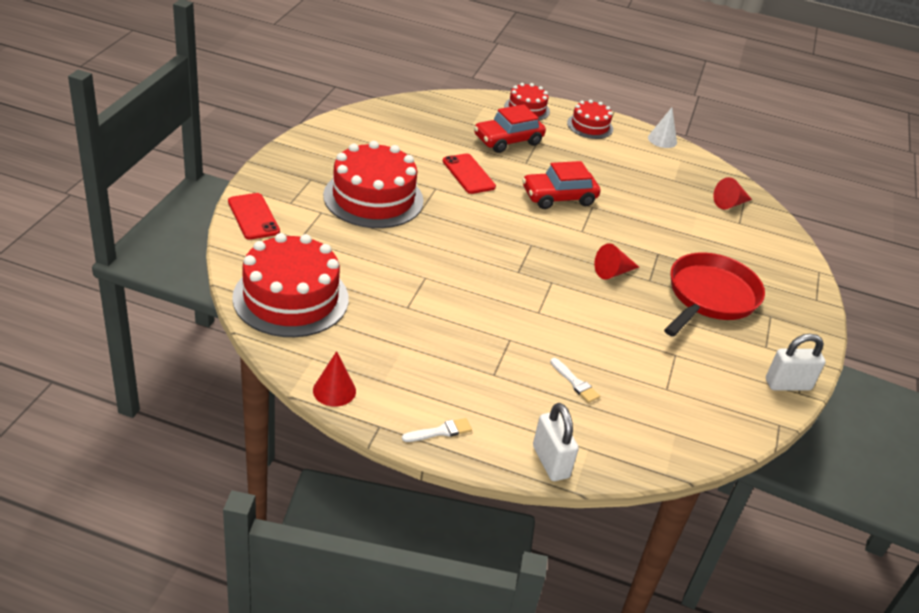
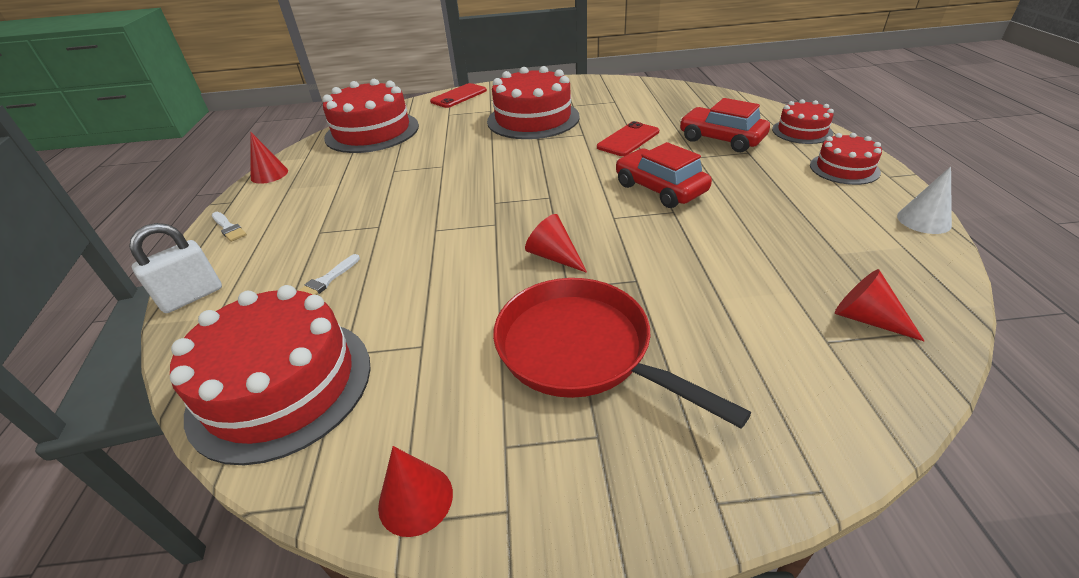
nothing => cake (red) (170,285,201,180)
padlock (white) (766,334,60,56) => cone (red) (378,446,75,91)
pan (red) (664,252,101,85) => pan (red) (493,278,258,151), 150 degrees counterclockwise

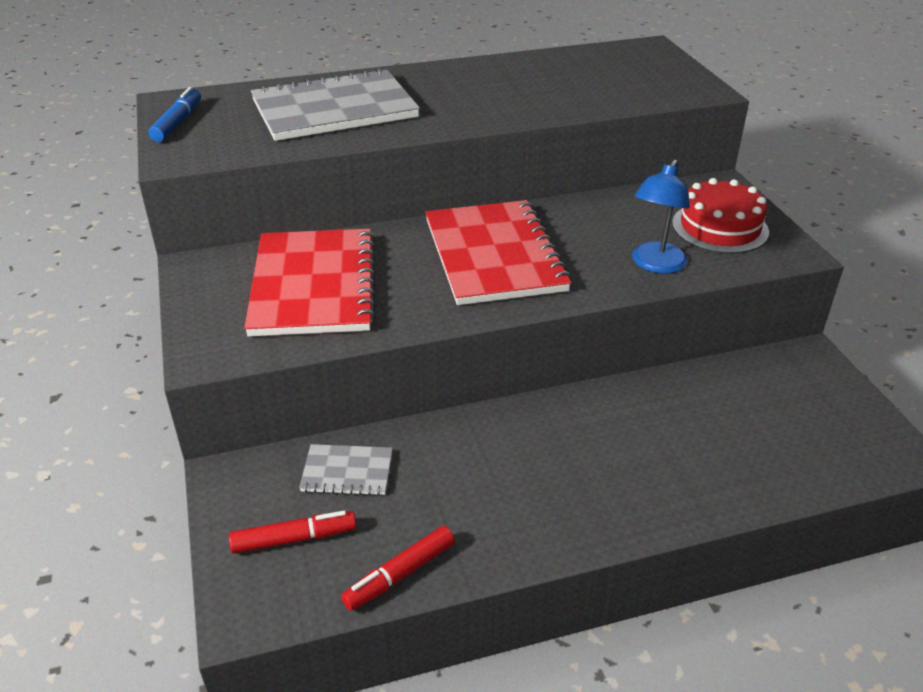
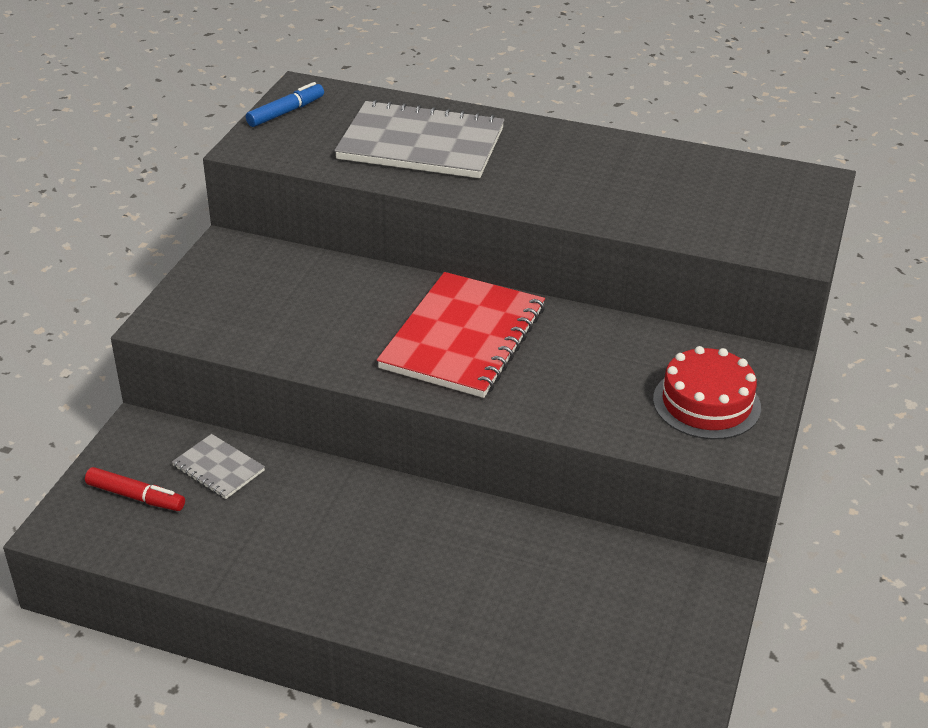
notebook (red) (244,229,132,108) => nothing
marker (red) (341,526,114,85) => nothing
lamp (blue) (632,159,58,115) => nothing

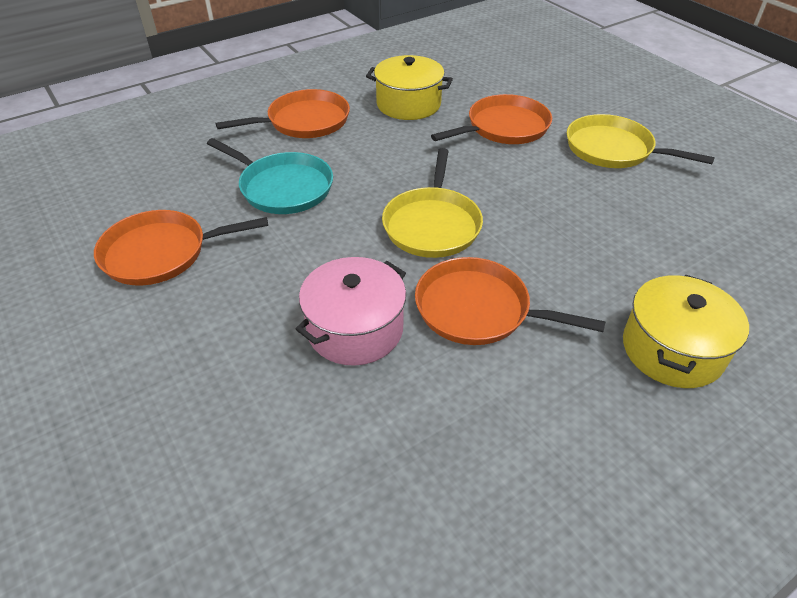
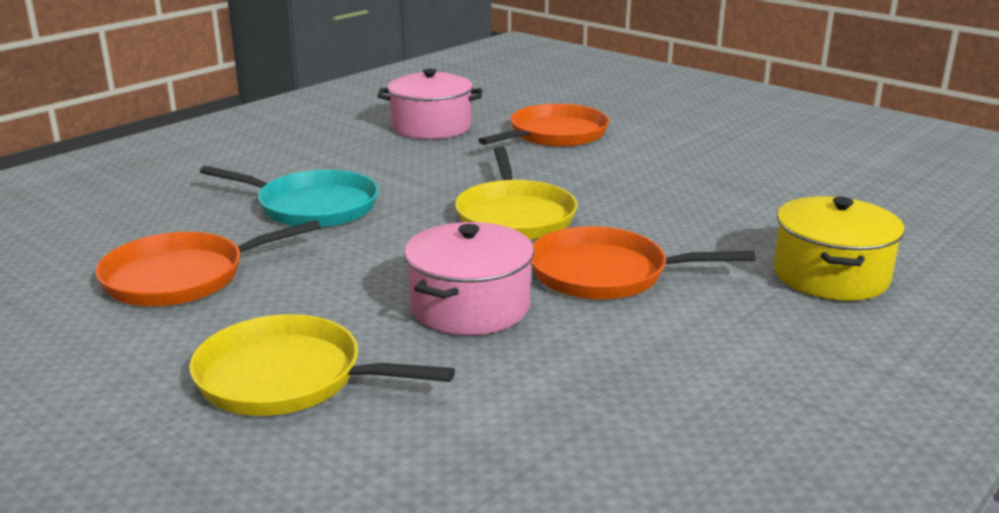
pan (orange) (216,89,134,49) => nothing
pan (yellow) (567,114,148,54) => pan (yellow) (189,314,266,102), moved
pot (yellow) (366,55,87,65) => pot (pink) (377,69,105,70)

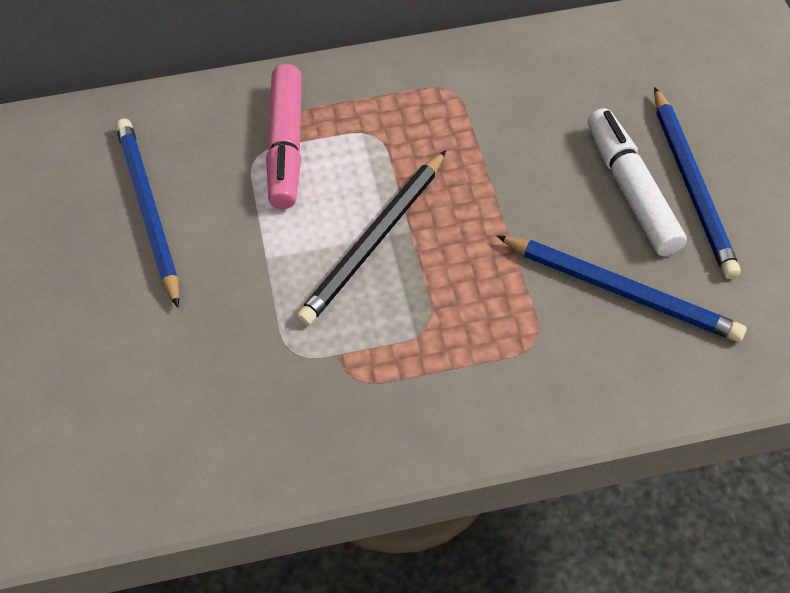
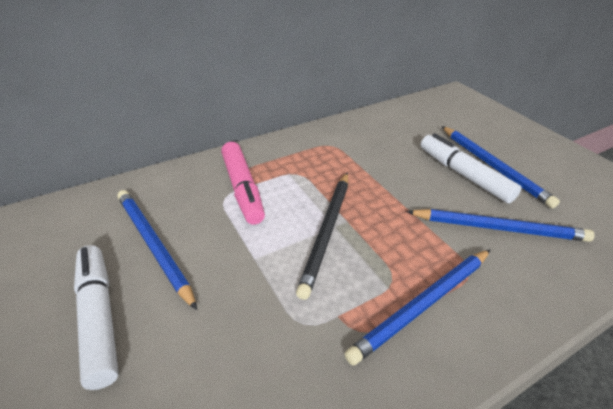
nothing => marker (white) (74,245,45,145)
nothing => pencil (blue) (344,249,146,117)

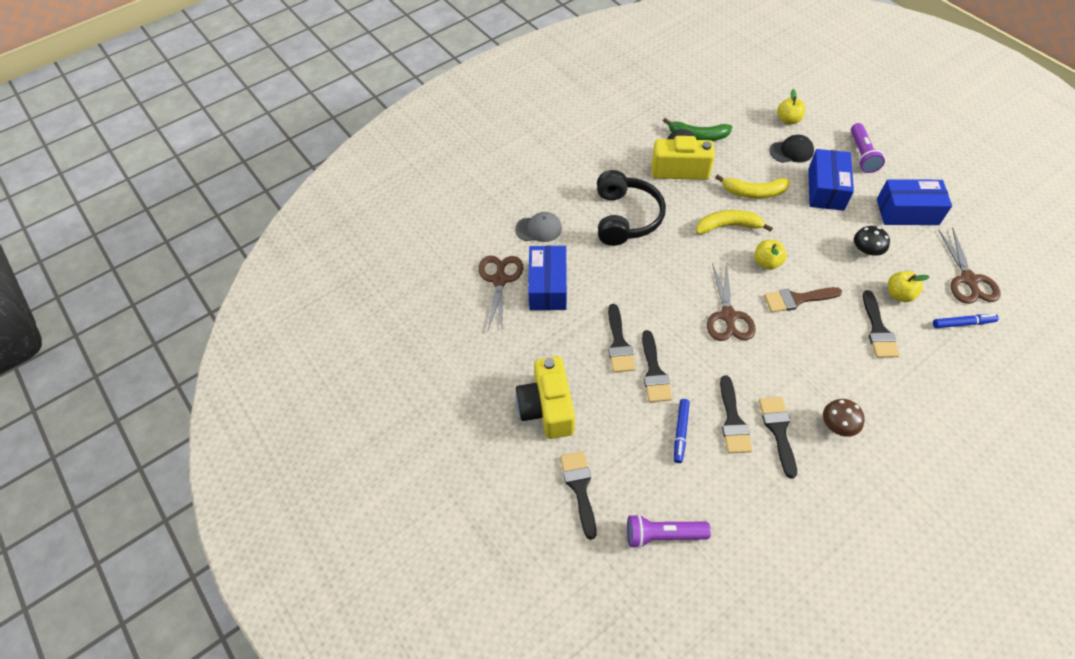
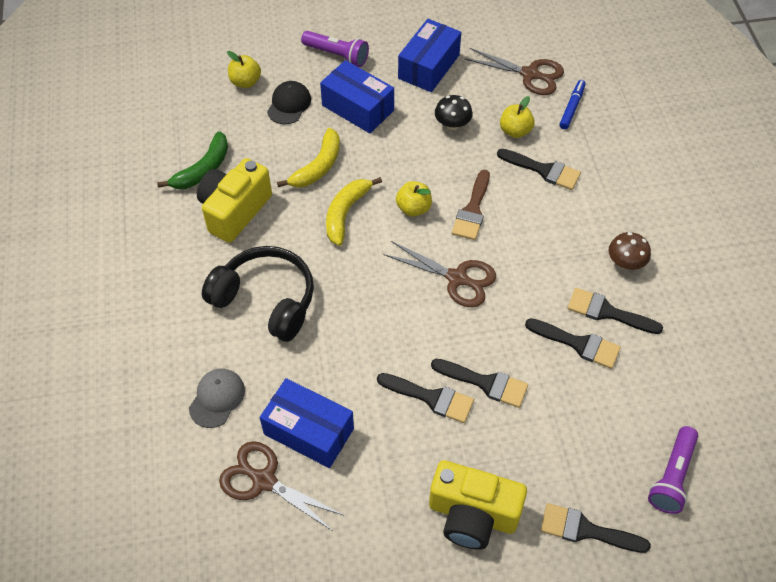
marker (blue) (674,399,16,64) => nothing

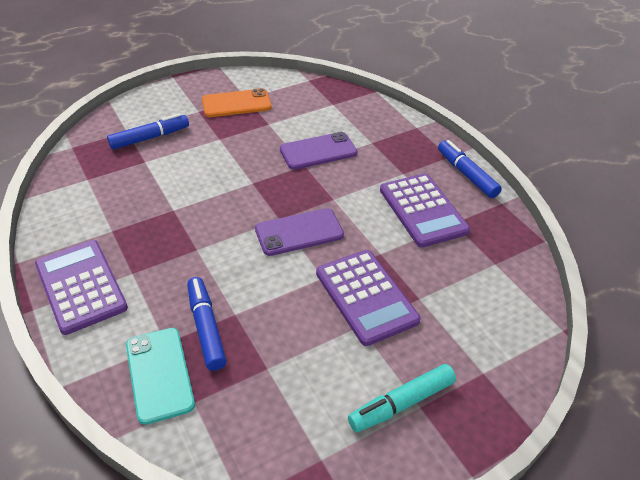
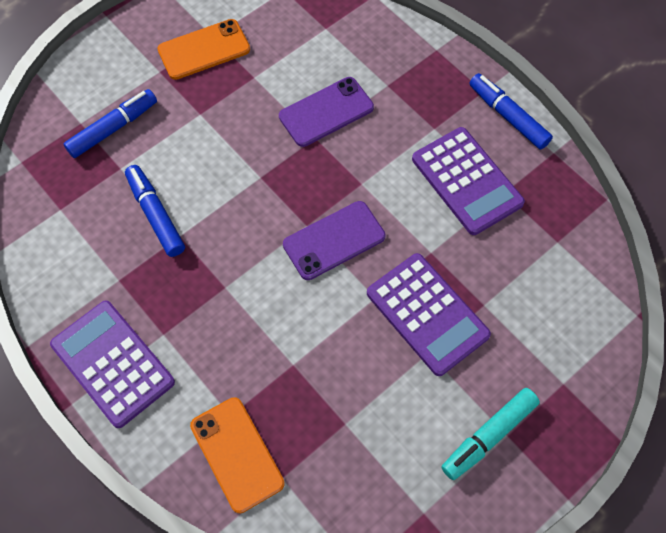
marker (blue) (187,277,40,94) => marker (blue) (125,165,60,92), moved
phone (turquoise) (126,328,69,97) => phone (orange) (190,397,95,116)

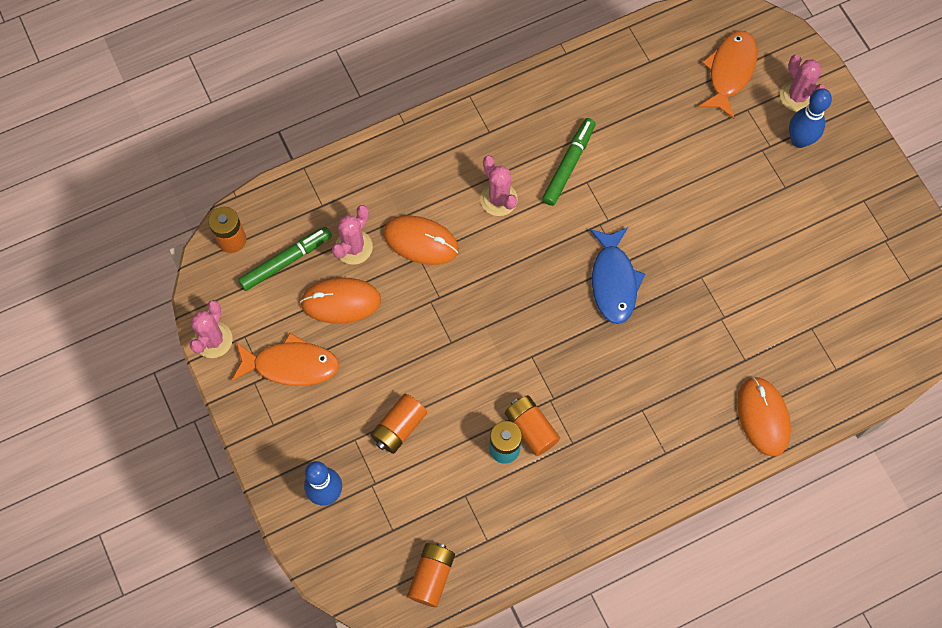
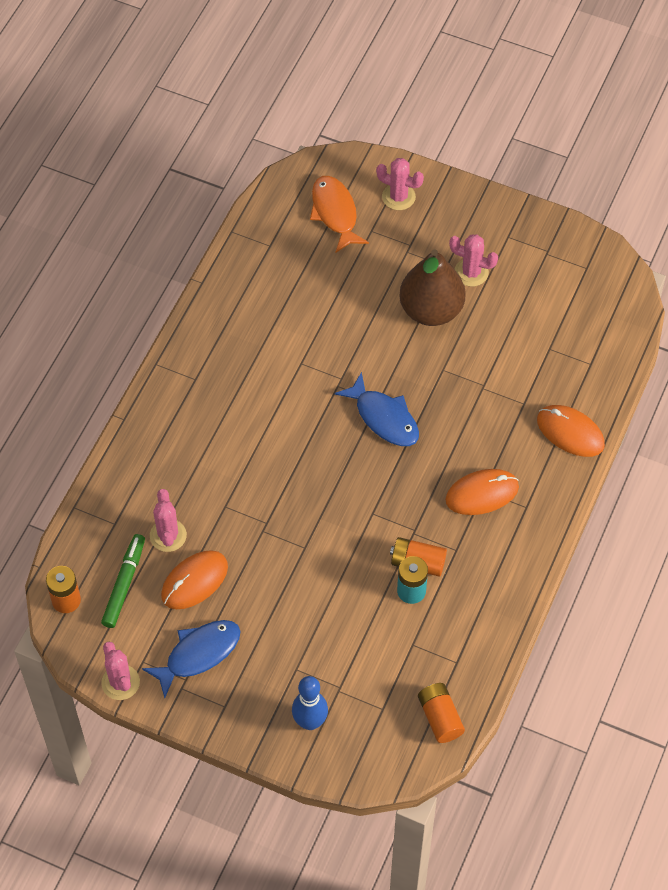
battery (orange) (371,394,56,60) => nothing
marker (green) (542,118,54,88) => nothing
bowling pin (blue) (789,88,43,60) => nothing
nothing => pear (brown) (399,249,67,77)
mouse (orange) (383,215,76,50) => mouse (orange) (445,469,74,46), moved
cactus (pink) (480,156,38,60) => cactus (pink) (449,234,49,53), moved
fish (orange) (232,333,107,53) => fish (blue) (142,620,99,78)

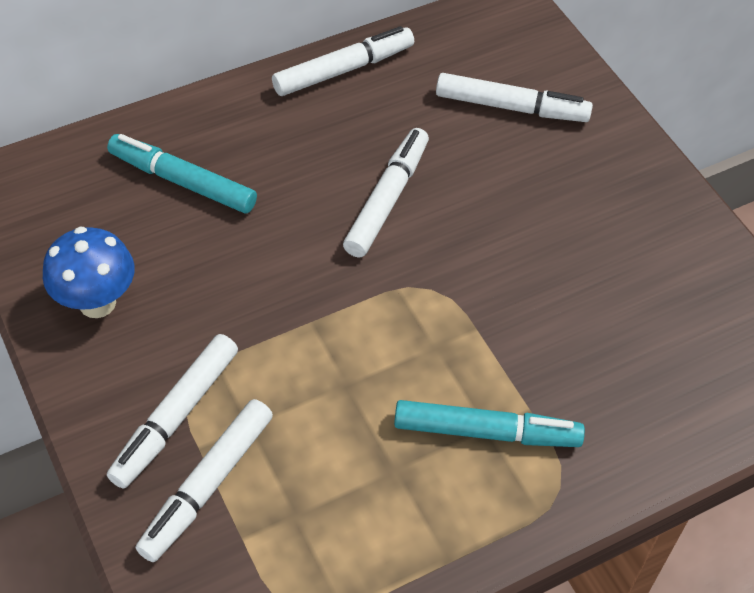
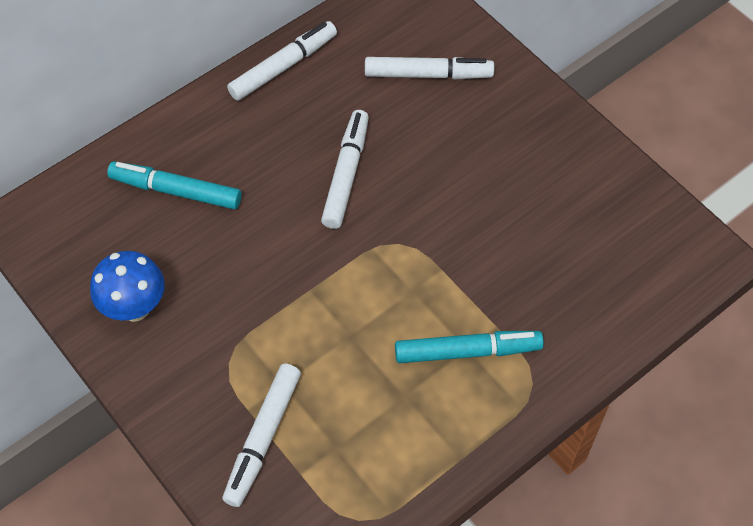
marker (white) (107,334,131,155) => nothing

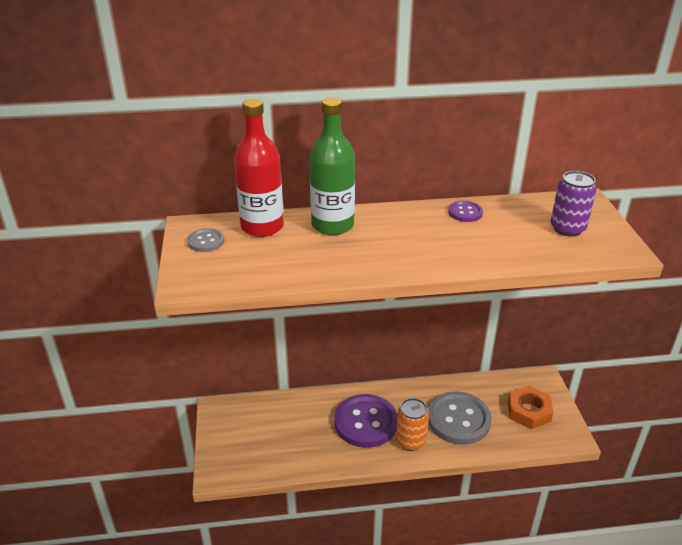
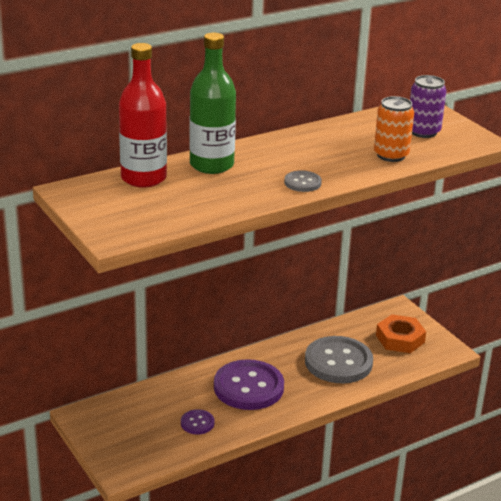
button (grey) (187,228,37,24) => button (grey) (284,170,38,22), moved
can (orange) (396,398,33,53) => can (orange) (374,96,40,66), moved
button (purple) (448,201,35,21) => button (purple) (181,409,34,26), moved

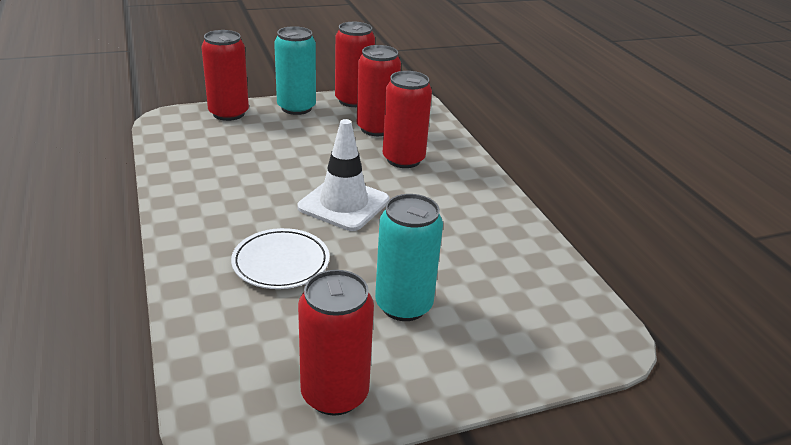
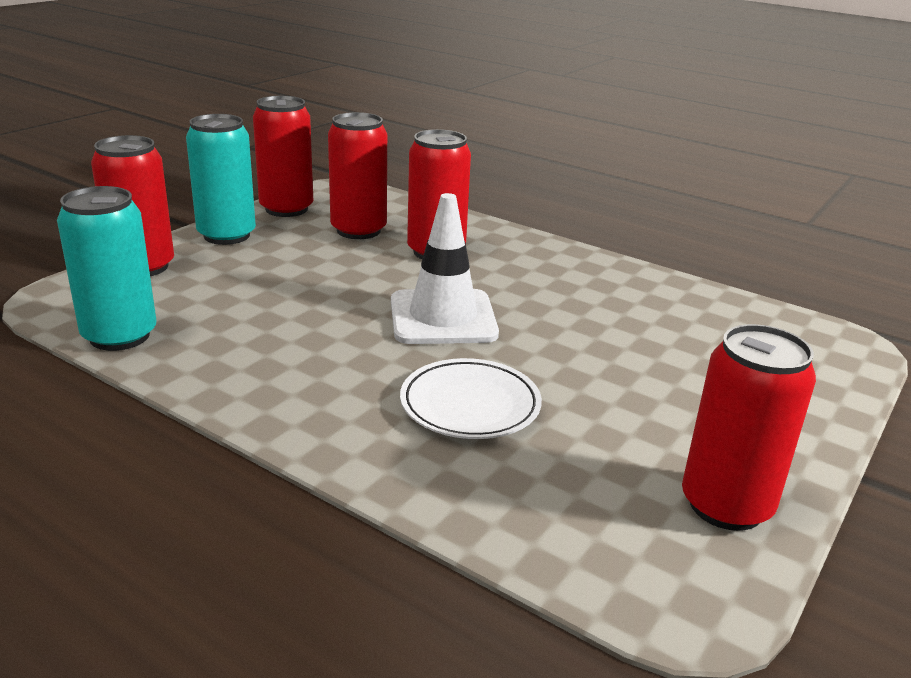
can (turquoise) (375,194,68,127) => can (turquoise) (57,186,99,165), moved

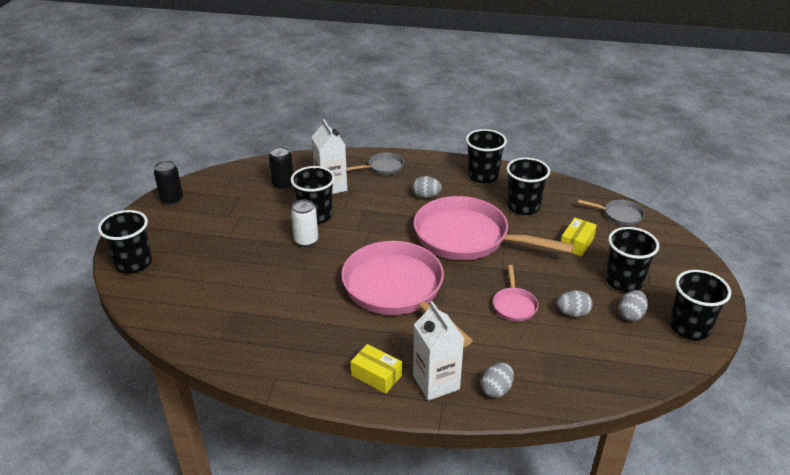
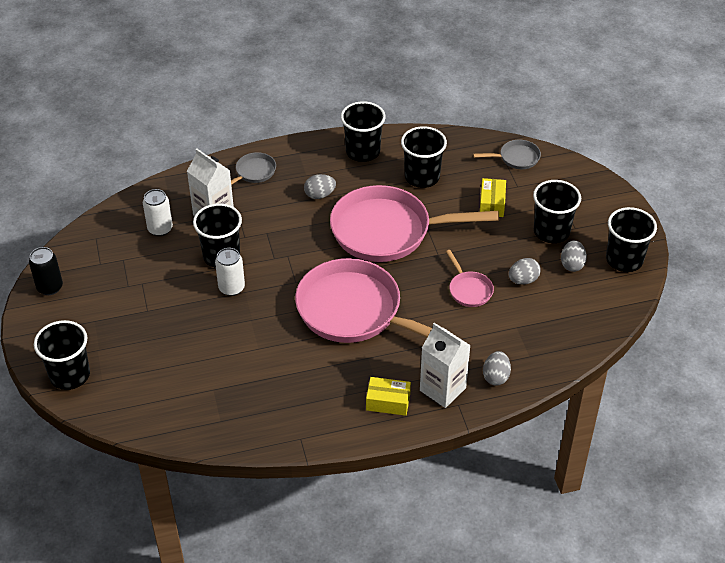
can (black) (269,146,24,44) => can (white) (143,189,30,47)

